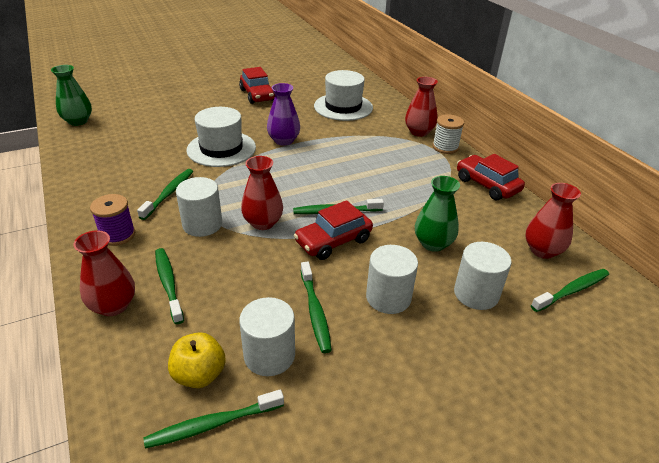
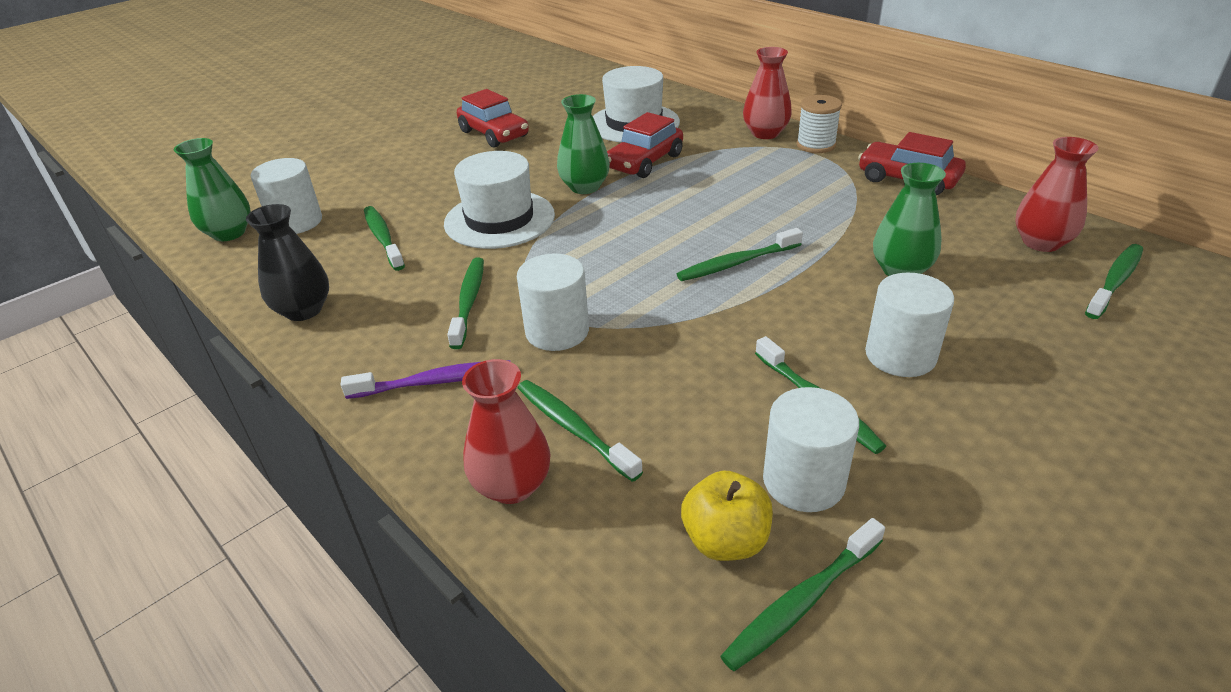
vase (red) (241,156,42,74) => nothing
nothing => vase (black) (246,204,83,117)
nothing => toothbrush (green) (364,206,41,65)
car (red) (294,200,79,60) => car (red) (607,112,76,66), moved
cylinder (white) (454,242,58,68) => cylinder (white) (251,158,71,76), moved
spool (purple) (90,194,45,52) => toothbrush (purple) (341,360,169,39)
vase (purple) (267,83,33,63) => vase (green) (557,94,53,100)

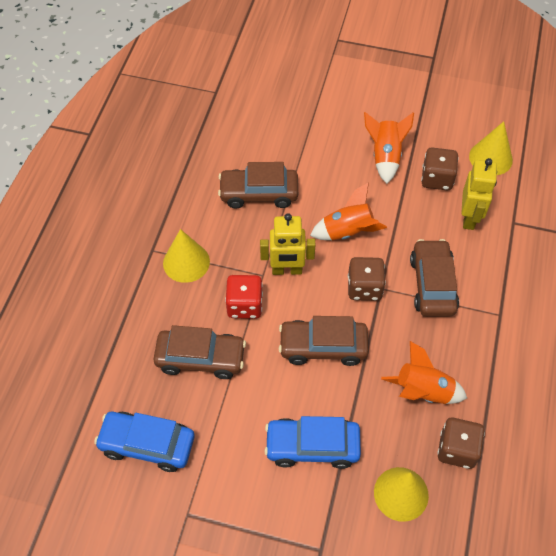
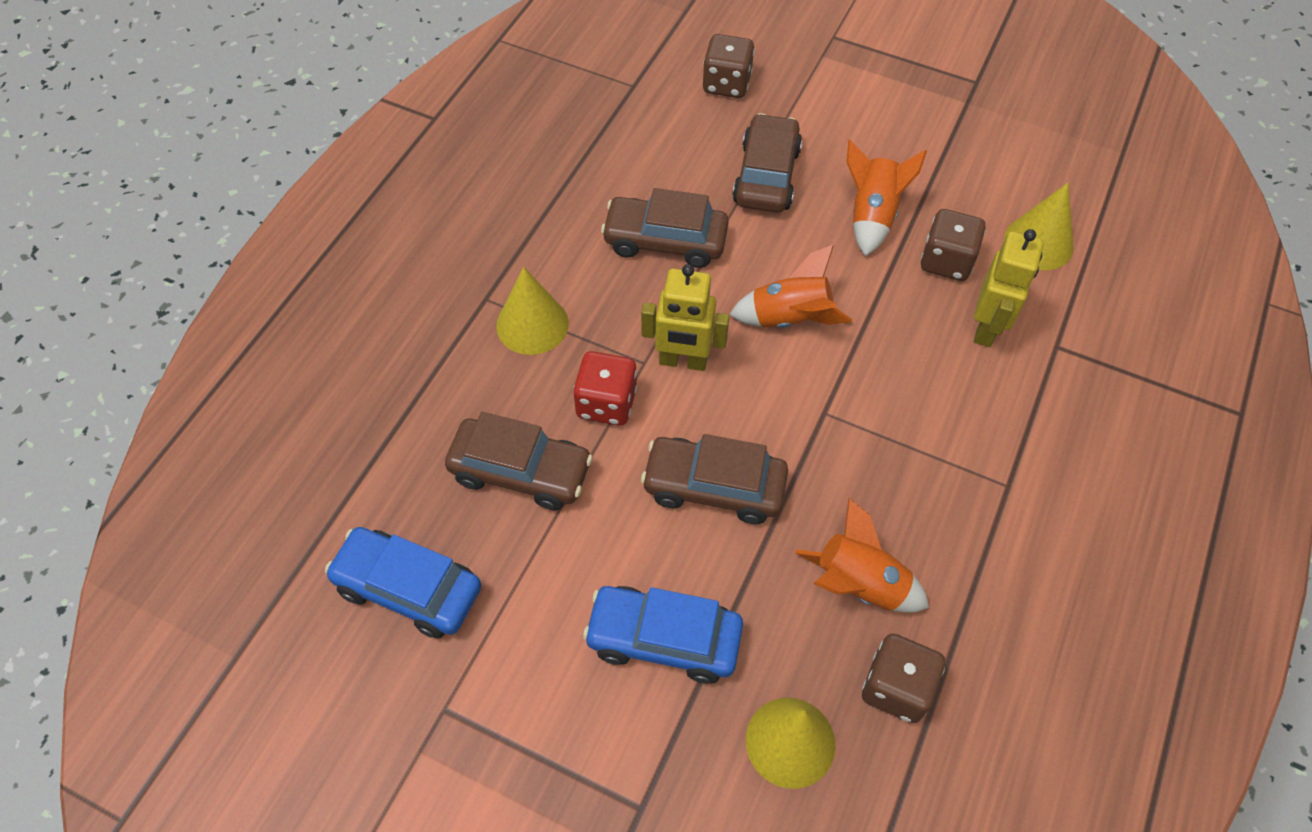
dice (brown) (348,257,38,44) => dice (brown) (703,34,52,64), moved
car (brown) (410,239,49,77) => car (brown) (732,113,70,99), moved

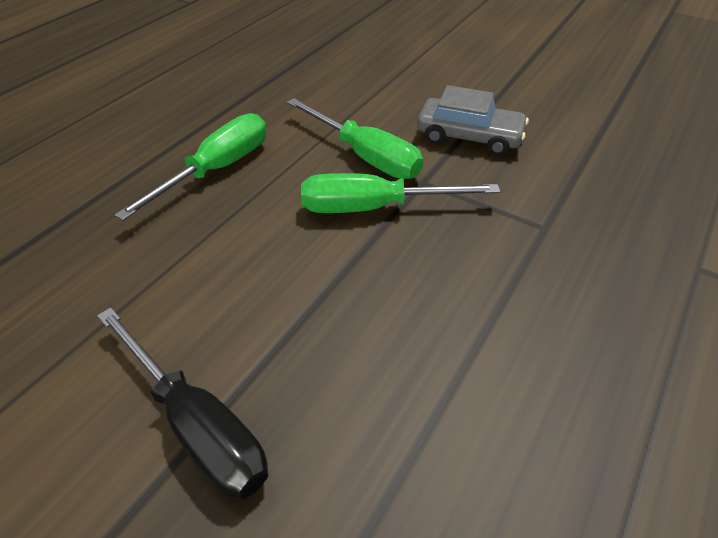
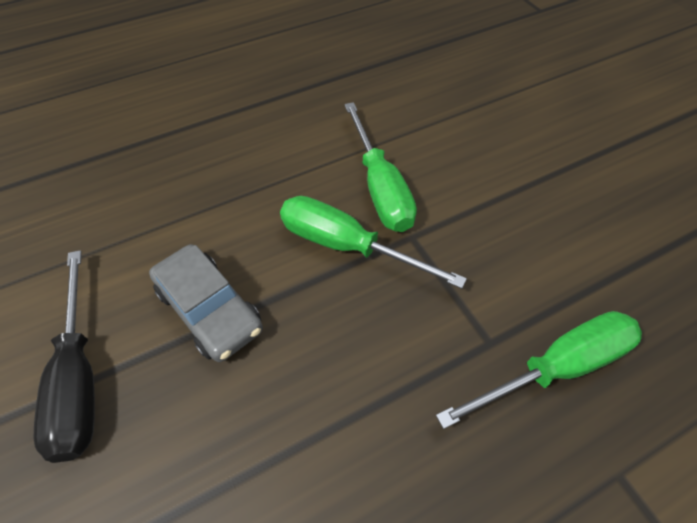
screwdriver (green) (115,113,151,108) => screwdriver (green) (436,311,206,118), moved
car (grey) (417,85,112,70) => car (grey) (149,244,114,118), moved

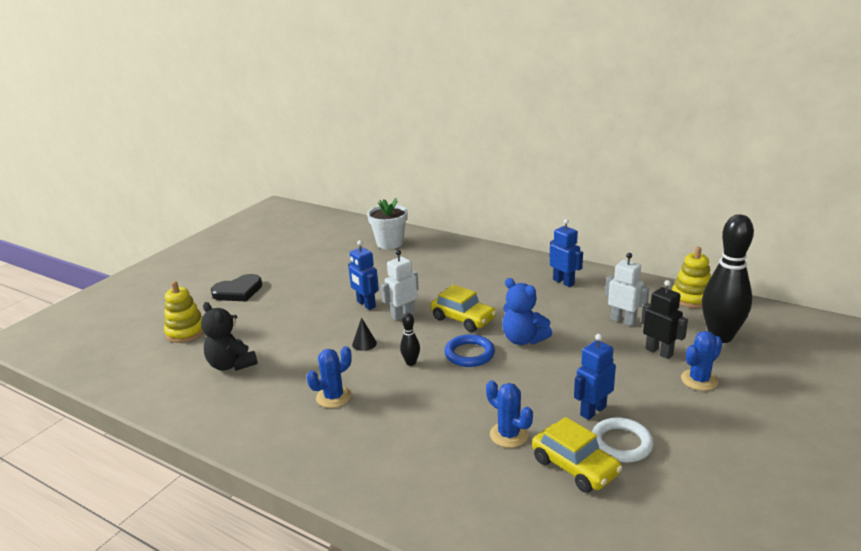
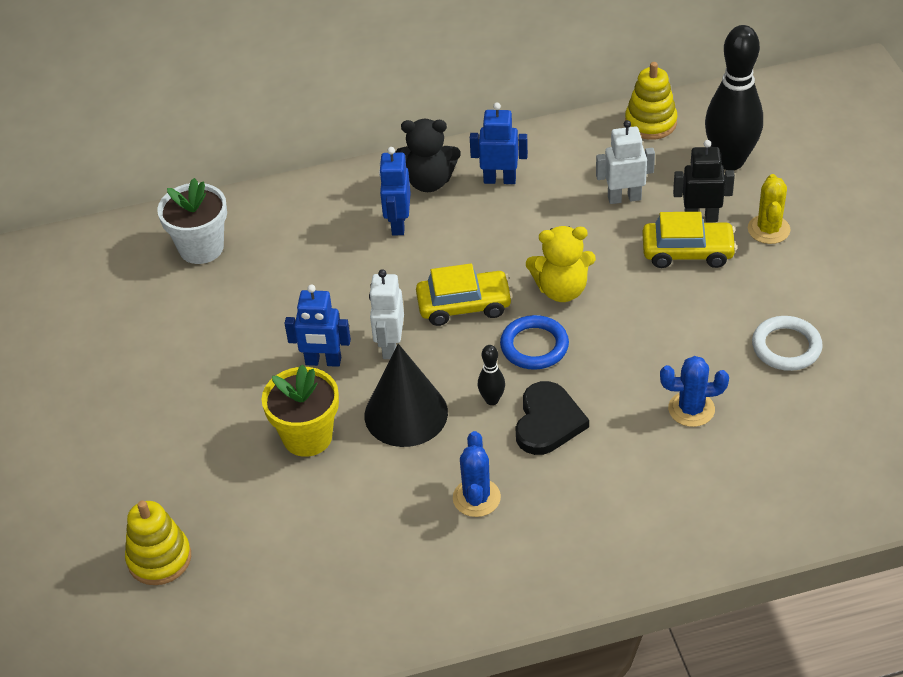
nothing => flower pot (yellow) (262,364,77,93)
teddy bear (black) (201,302,57,69) => teddy bear (black) (395,119,66,73), moved
heart (black) (211,274,51,28) => heart (black) (515,381,74,74), moved
car (yellow) (532,417,91,76) => car (yellow) (642,212,95,56), moved
robot (blue) (574,334,42,86) => robot (blue) (379,147,32,88), moved
teddy bear (blue) (502,278,50,67) => teddy bear (yellow) (526,226,70,76)
cactus (blue) (681,331,42,60) => cactus (yellow) (748,174,43,70)
cone (black) (352,317,25,34) => cone (black) (365,344,83,103), x2.33

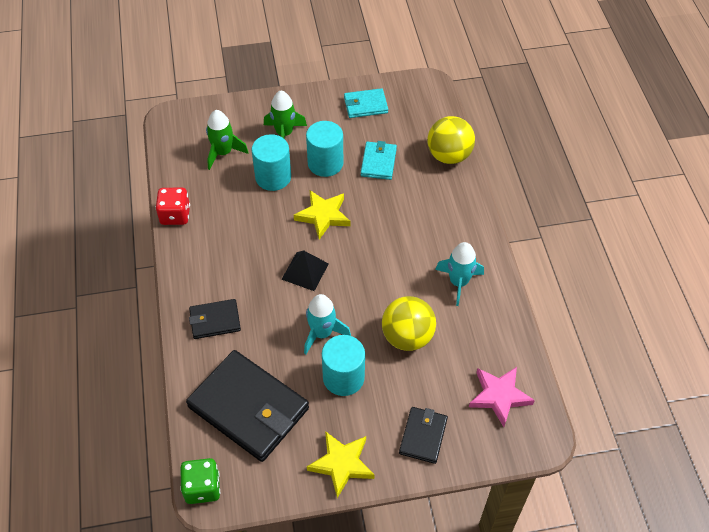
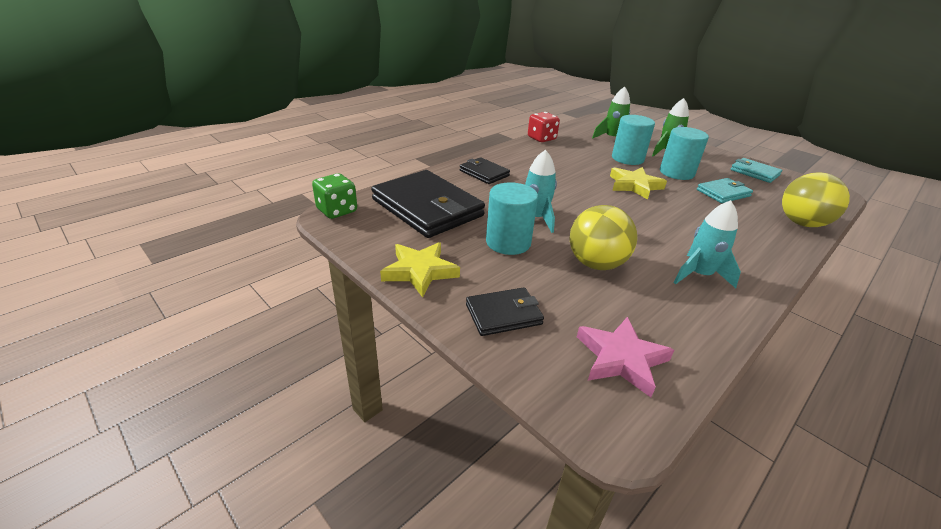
pyramid (black) (281,250,48,41) => nothing
wallet (black) (186,350,123,112) => wallet (black) (371,170,114,68), 45 degrees counterclockwise

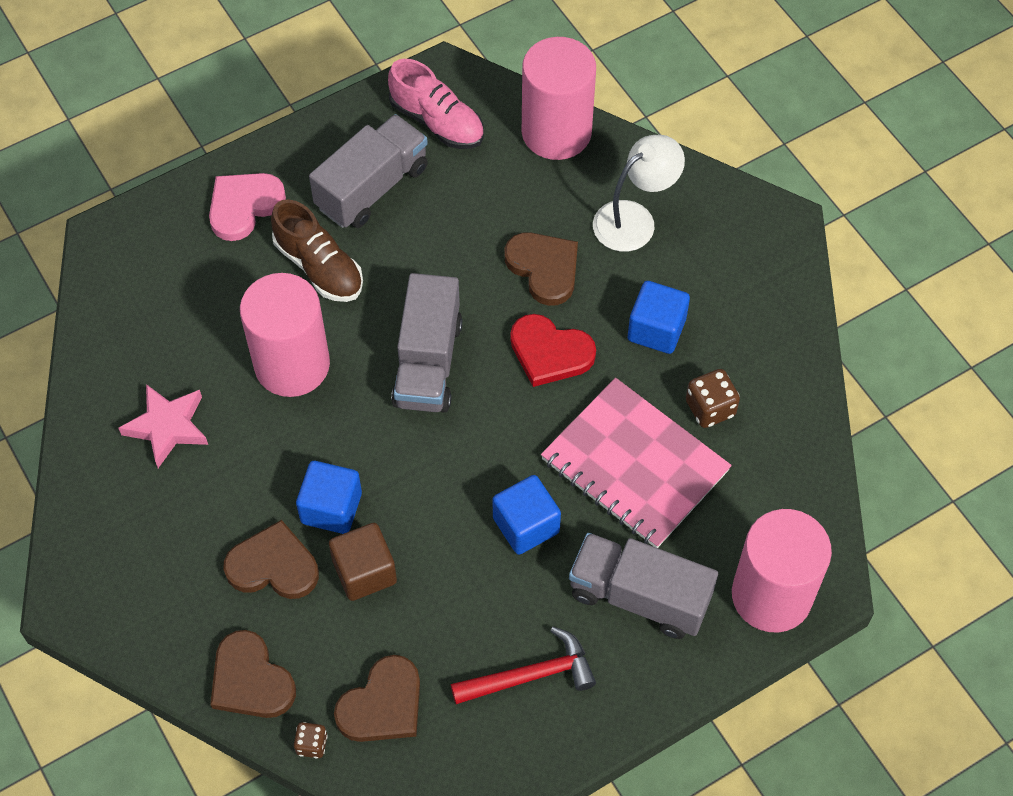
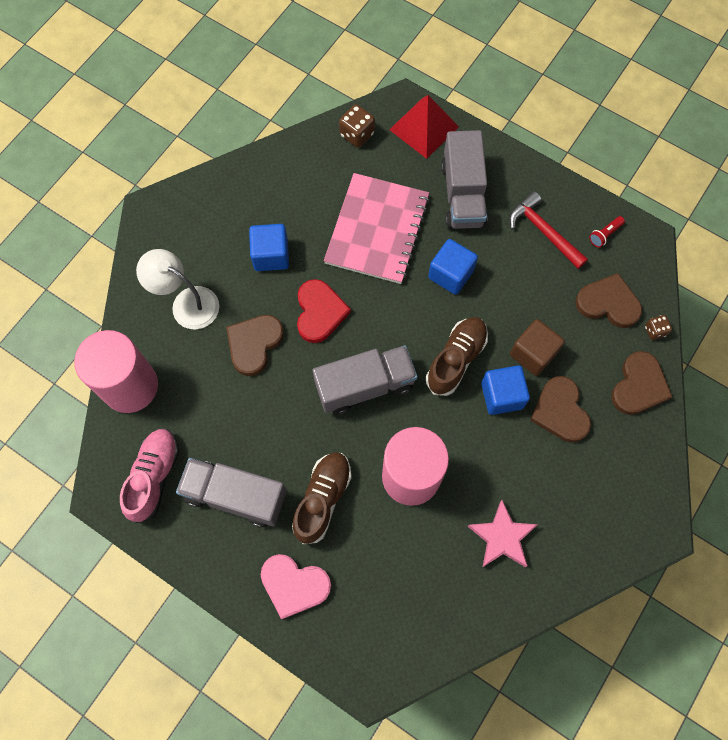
nothing => shoe (brown) (426,317,62,79)
nothing => flashlight (red) (589,216,36,31)
dice (brown) (686,369,54,59) => dice (brown) (339,104,36,43), moved
cylinder (pink) (732,509,100,123) => pyramid (red) (389,95,70,64)

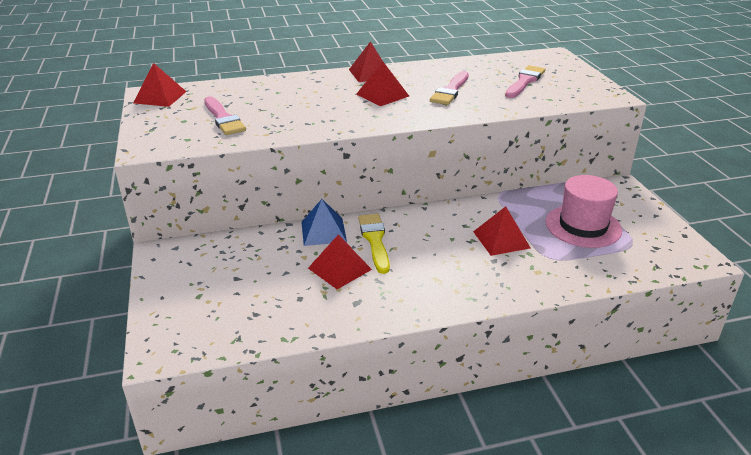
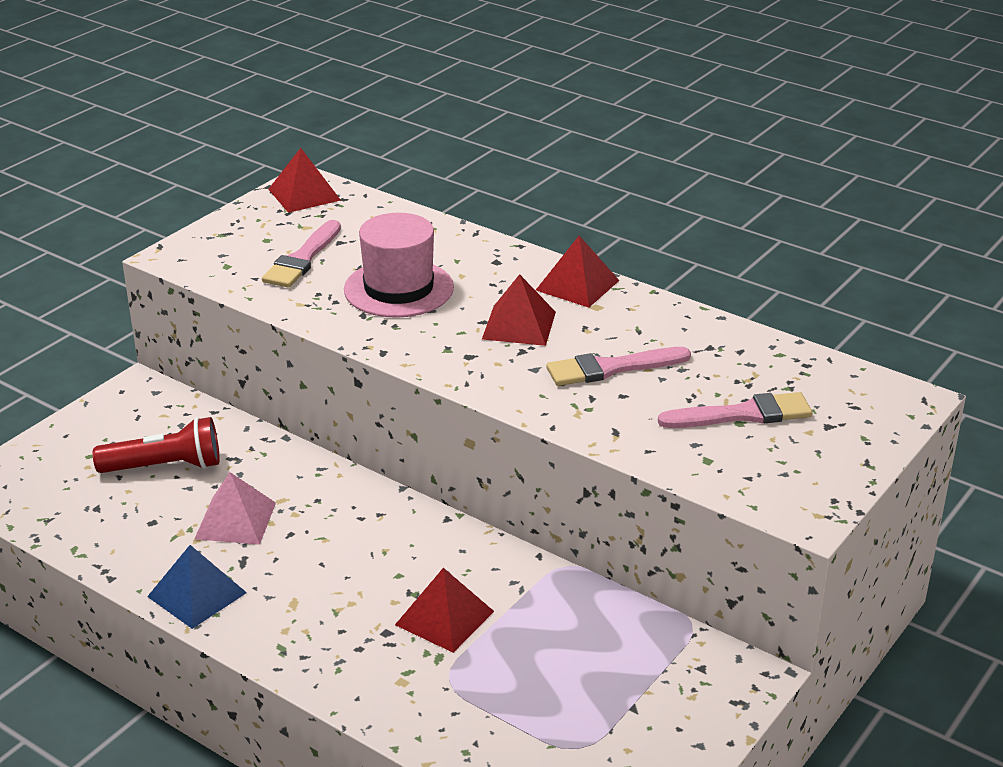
brush (yellow) (358,214,32,60) => nothing
nothing => flashlight (red) (93,417,127,56)
pyramid (blue) (301,199,46,47) => pyramid (blue) (147,545,100,84), moved
hat (pink) (546,175,76,73) => hat (pink) (344,213,110,105), moved
pyramid (red) (308,234,64,55) => pyramid (pink) (195,472,81,73)

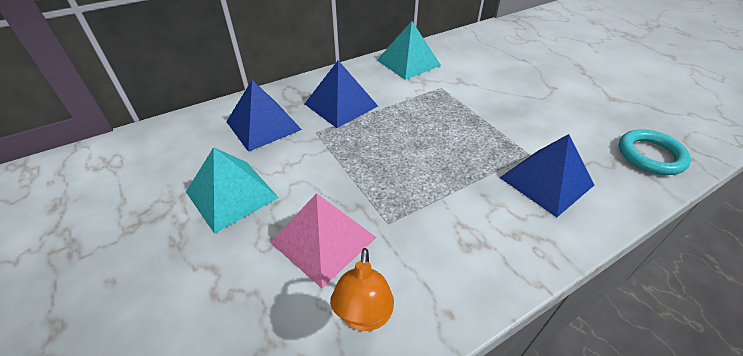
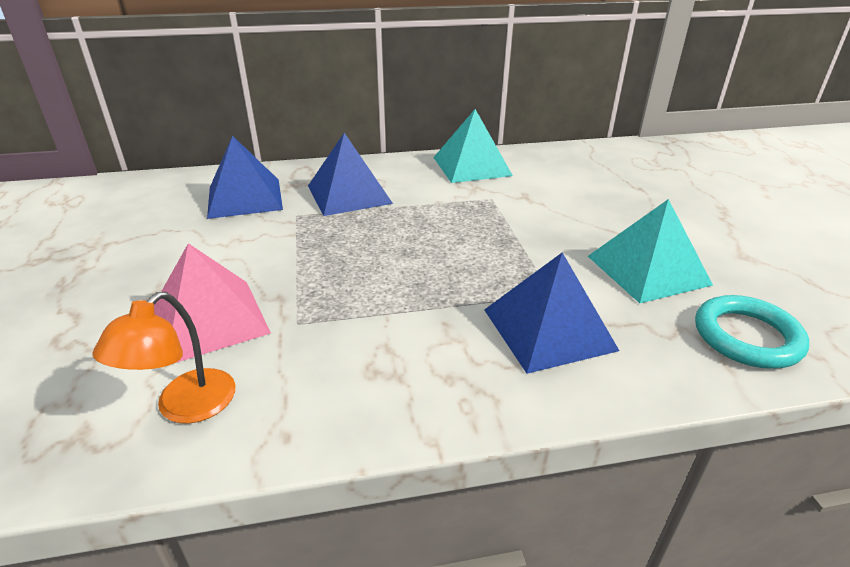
pyramid (turquoise) (186,147,93,87) => pyramid (turquoise) (588,199,125,104), moved

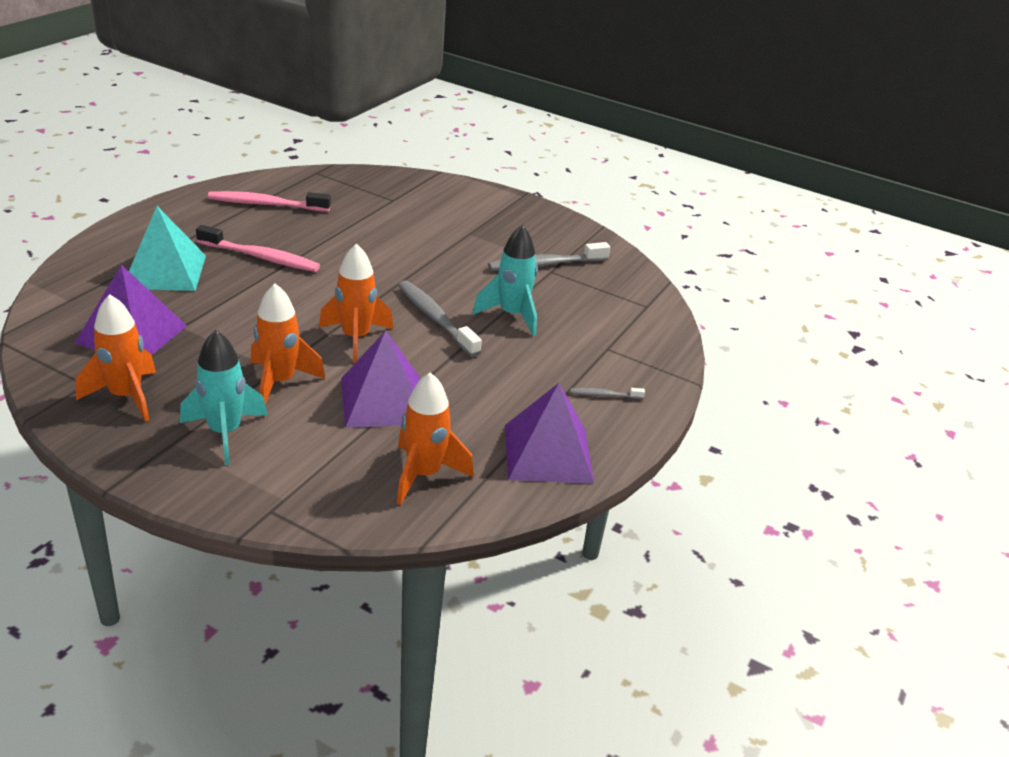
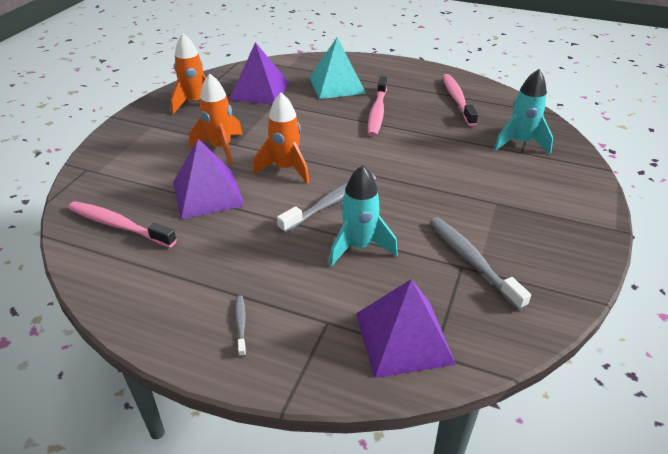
rocket (turquoise) (180,330,88,135) => rocket (turquoise) (494,69,59,85), moved
pyramid (purple) (505,383,89,101) => pyramid (purple) (356,279,100,99), moved
rocket (orange) (397,372,77,133) => toothbrush (pink) (68,201,109,47)

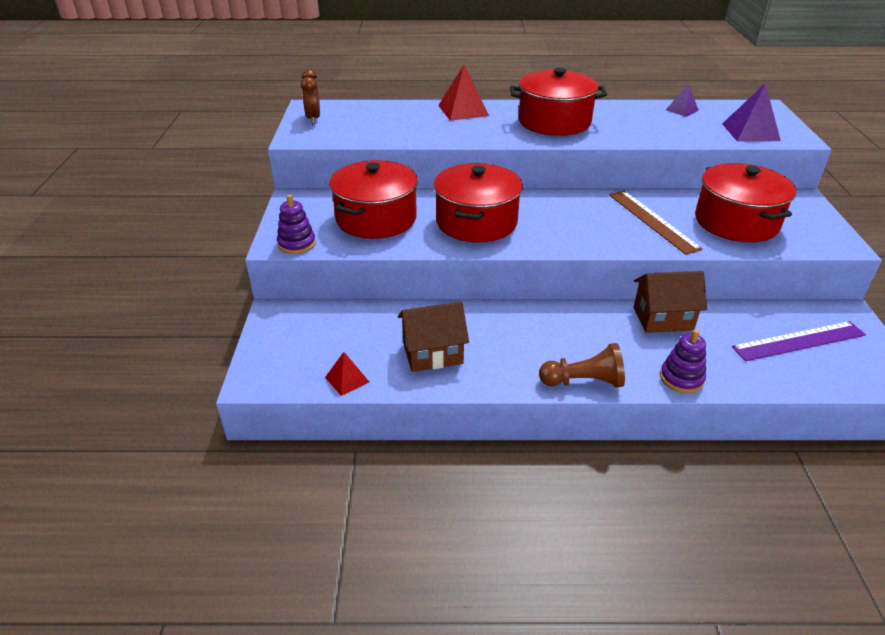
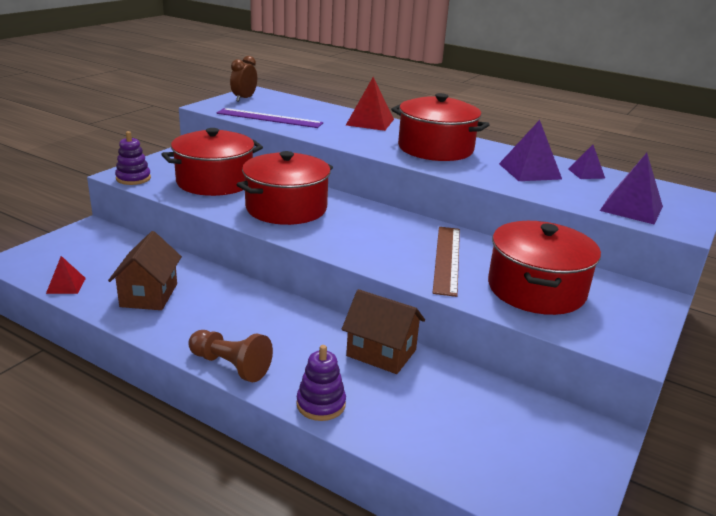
nothing => pyramid (purple) (499,120,63,61)
ruler (purple) (732,321,134,40) => ruler (purple) (216,108,107,20), moved
house (brown) (398,302,71,70) => house (brown) (108,231,74,79), 75 degrees clockwise

